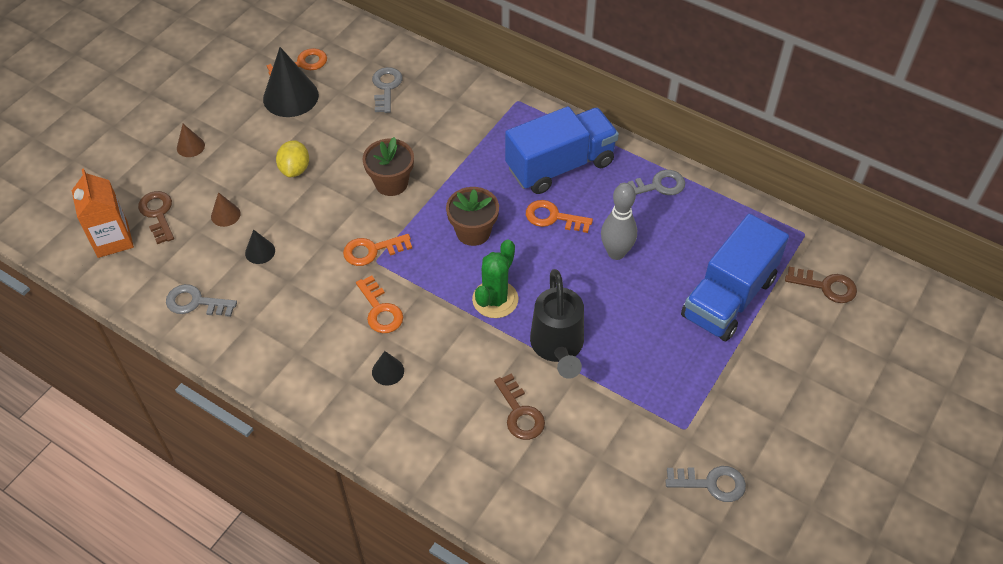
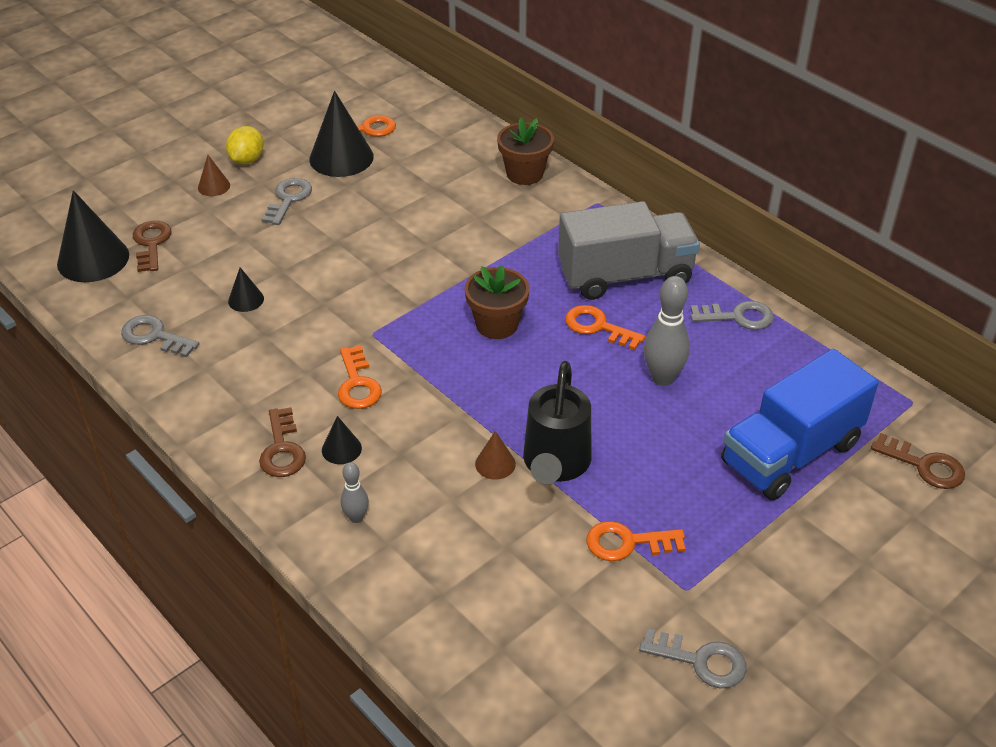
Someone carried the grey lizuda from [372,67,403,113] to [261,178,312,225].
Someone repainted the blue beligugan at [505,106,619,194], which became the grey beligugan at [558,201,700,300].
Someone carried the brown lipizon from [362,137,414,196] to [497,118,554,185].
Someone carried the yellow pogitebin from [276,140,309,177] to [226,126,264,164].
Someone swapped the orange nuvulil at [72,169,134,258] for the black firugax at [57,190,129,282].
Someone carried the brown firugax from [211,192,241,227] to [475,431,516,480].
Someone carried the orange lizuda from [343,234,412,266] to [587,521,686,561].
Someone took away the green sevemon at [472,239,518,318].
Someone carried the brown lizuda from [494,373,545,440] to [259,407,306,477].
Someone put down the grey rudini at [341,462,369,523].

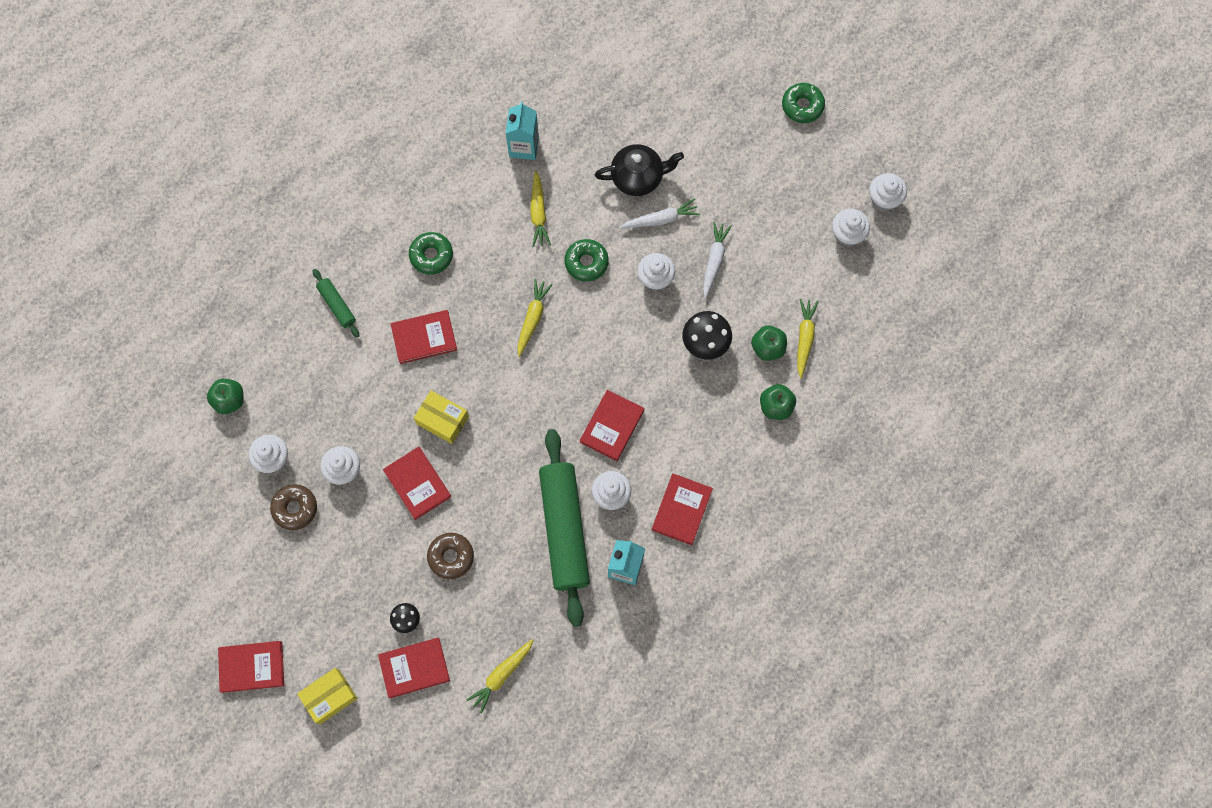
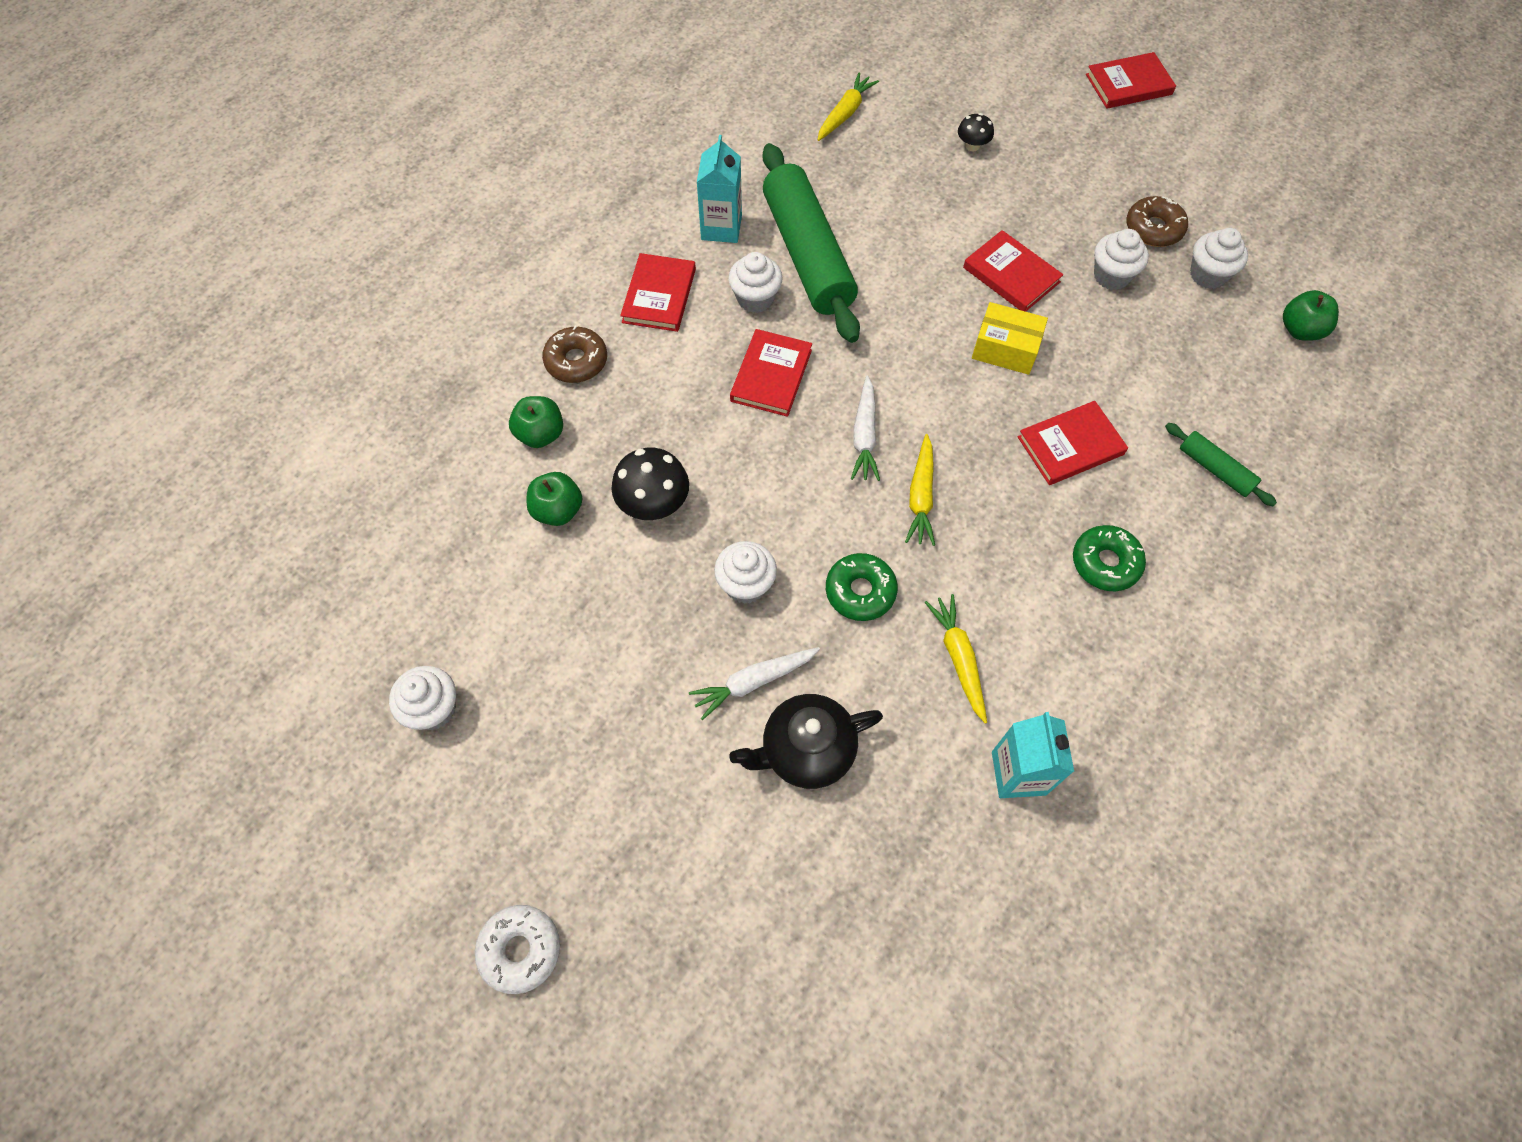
Someone repainted the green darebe at [782,83,825,123], which became the white darebe at [475,905,560,994].
Someone took away the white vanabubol at [869,173,907,211].
Someone carried the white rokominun from [703,221,732,298] to [851,375,880,481].
Someone took away the yellow rokominun at [797,299,819,378].
Someone carried the brown darebe from [427,533,474,579] to [542,326,607,383].
Someone took away the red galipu at [378,638,450,698].
Someone took away the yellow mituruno at [297,668,358,724].

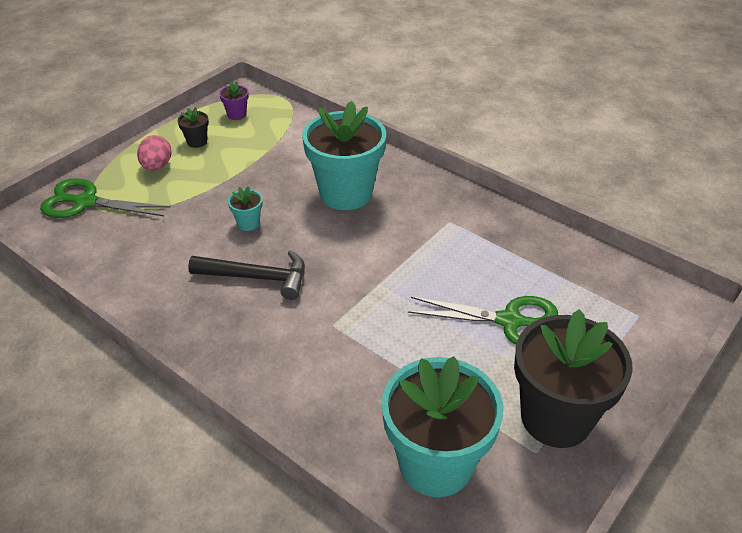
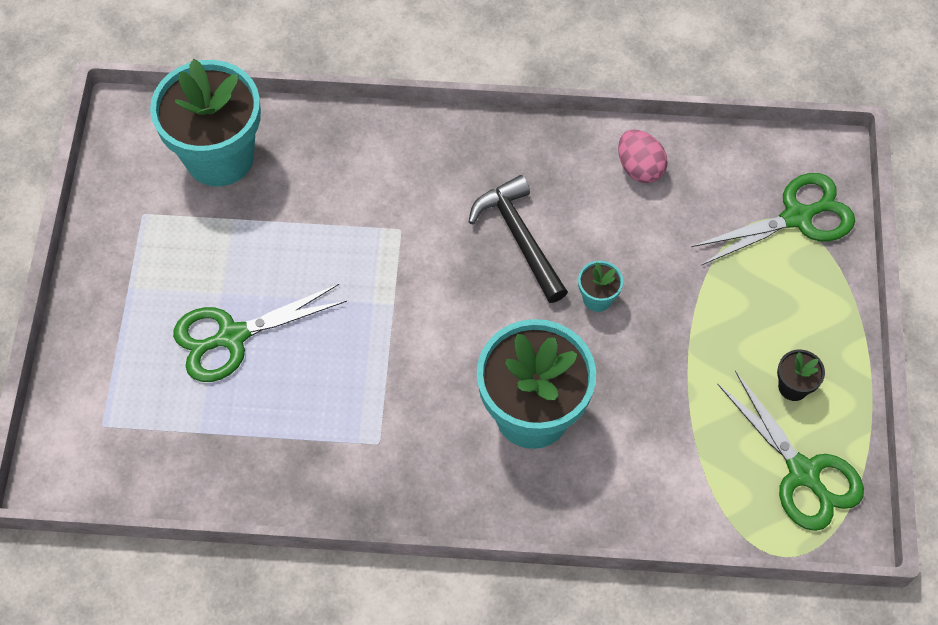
Someone swapped the purple lipizon at [219,81,249,120] for the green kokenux at [717,371,864,531].
Someone carried the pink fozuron from [137,135,171,171] to [618,130,668,183].
Someone rotated the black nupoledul at [188,250,305,300] by 90 degrees clockwise.
Someone took away the black lipizon at [514,309,633,448].

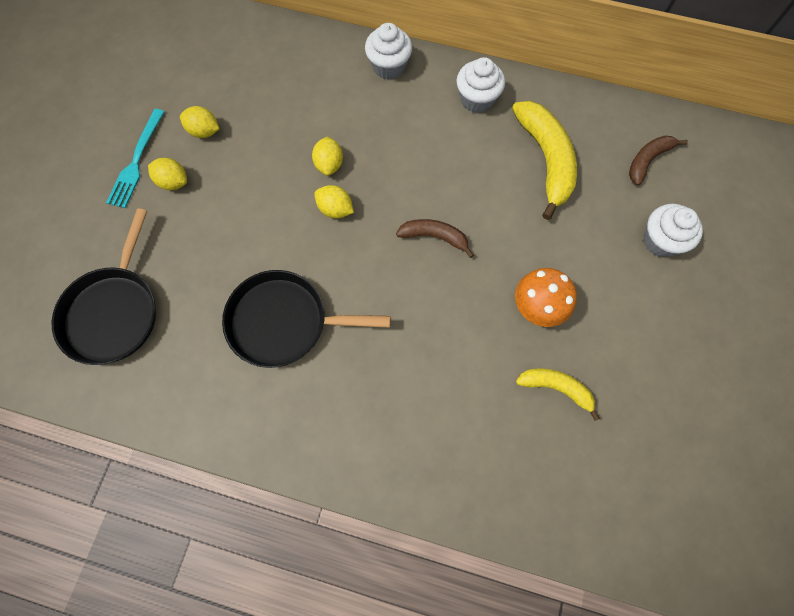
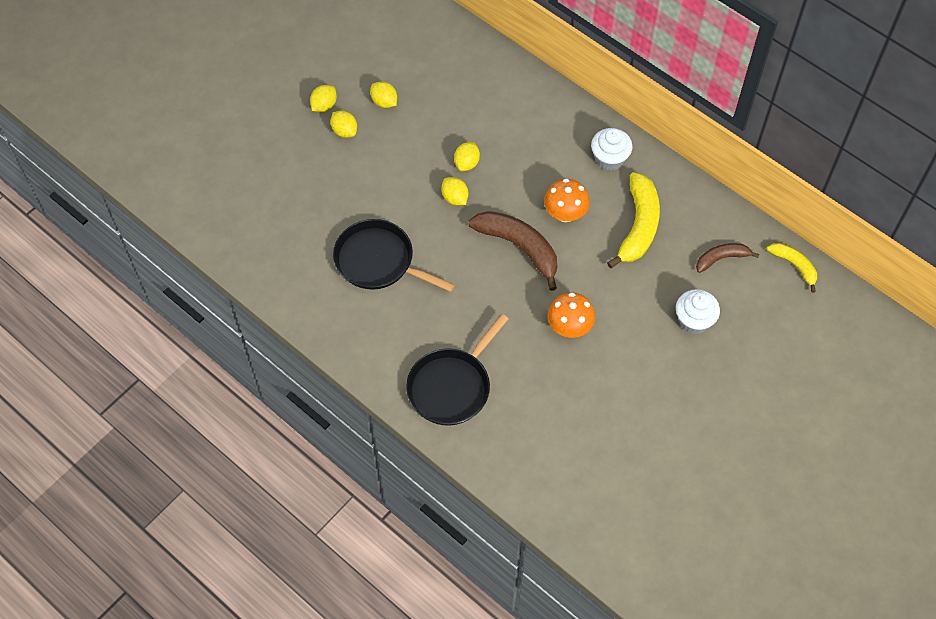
Someone took away the white vanabubol at [365,23,412,80].
Someone swapped the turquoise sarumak at [106,109,165,208] for the yellow pogitebin at [310,85,337,112].
Someone carried the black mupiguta from [52,208,156,365] to [406,314,509,426].
Someone scaled the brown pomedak at [396,219,474,258] by 1.75.
Someone carried the yellow pomedak from [516,368,600,421] to [767,243,817,293].
Someone put down the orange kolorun at [544,179,590,222].

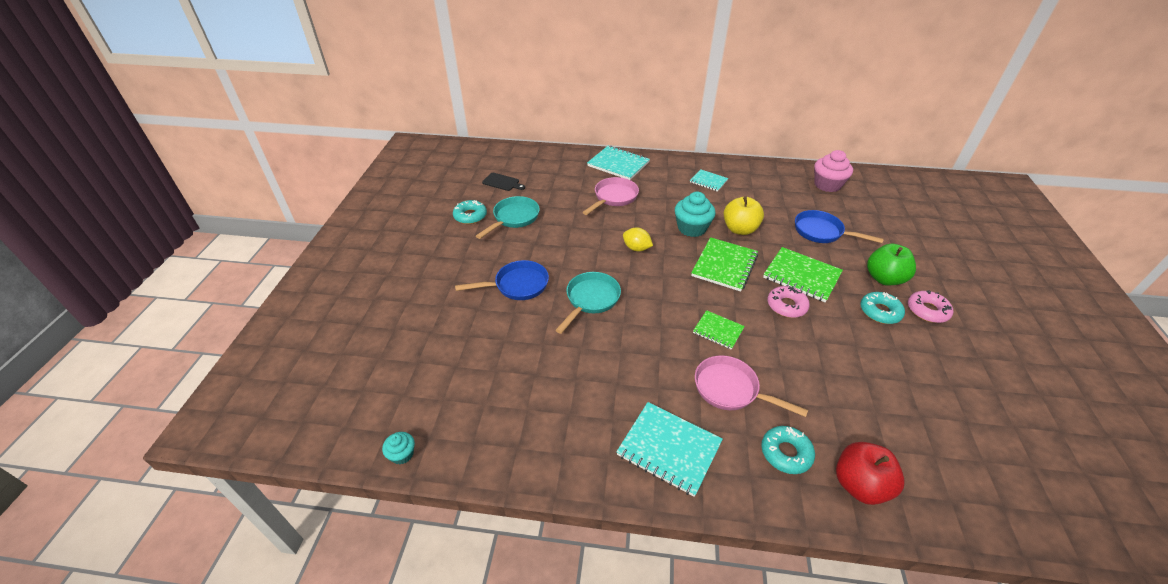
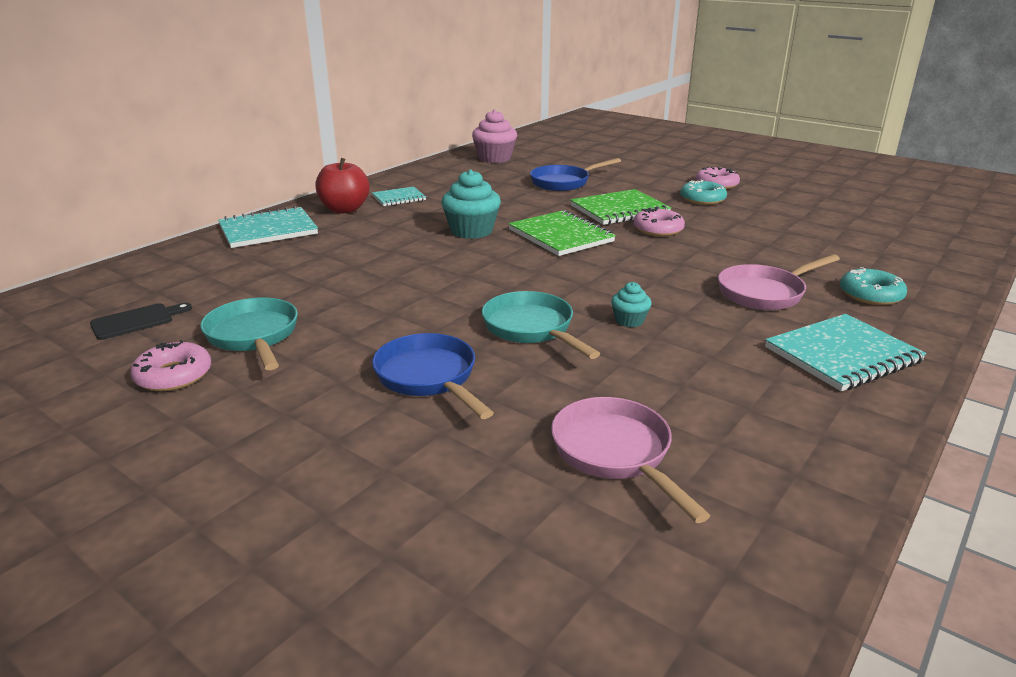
Someone carried the pink mupiguta from [583,177,639,215] to [551,397,710,523].
Someone took away the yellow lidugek at [724,197,764,235].
Someone repainted the turquoise darebe at [453,200,487,224], which became the pink darebe at [130,340,211,391].
Someone took away the yellow pogitebin at [623,227,653,251].
Someone took away the green lidugek at [867,244,916,285].
Someone rotated the blue mupiguta at [455,260,549,300] by 45 degrees counterclockwise.
Someone took away the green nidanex at [693,310,745,350].
Someone carried the turquoise vanabubol from [382,432,415,464] to [611,282,652,327].
Someone carried the red lidugek from [836,442,904,505] to [315,158,370,213].

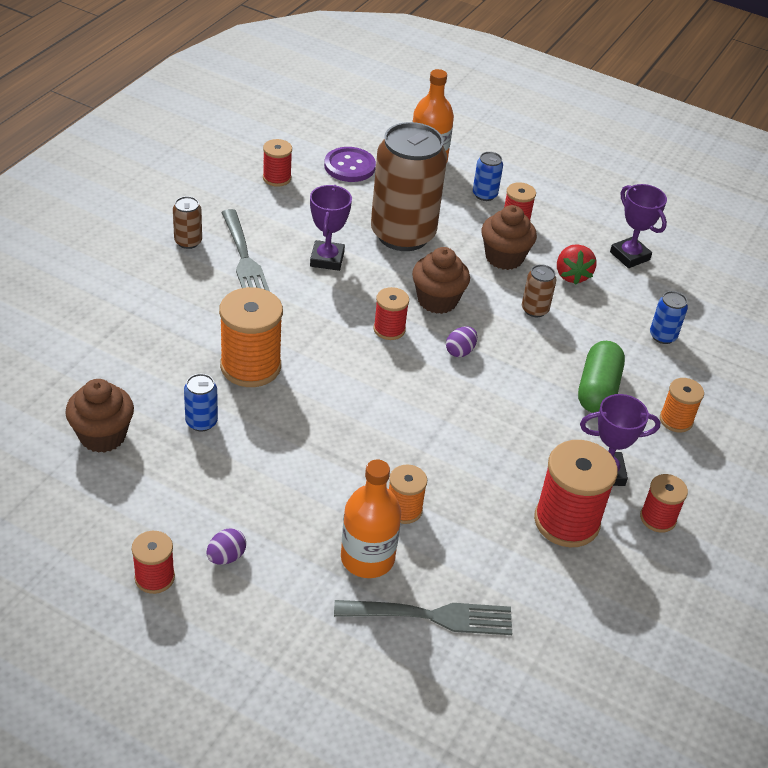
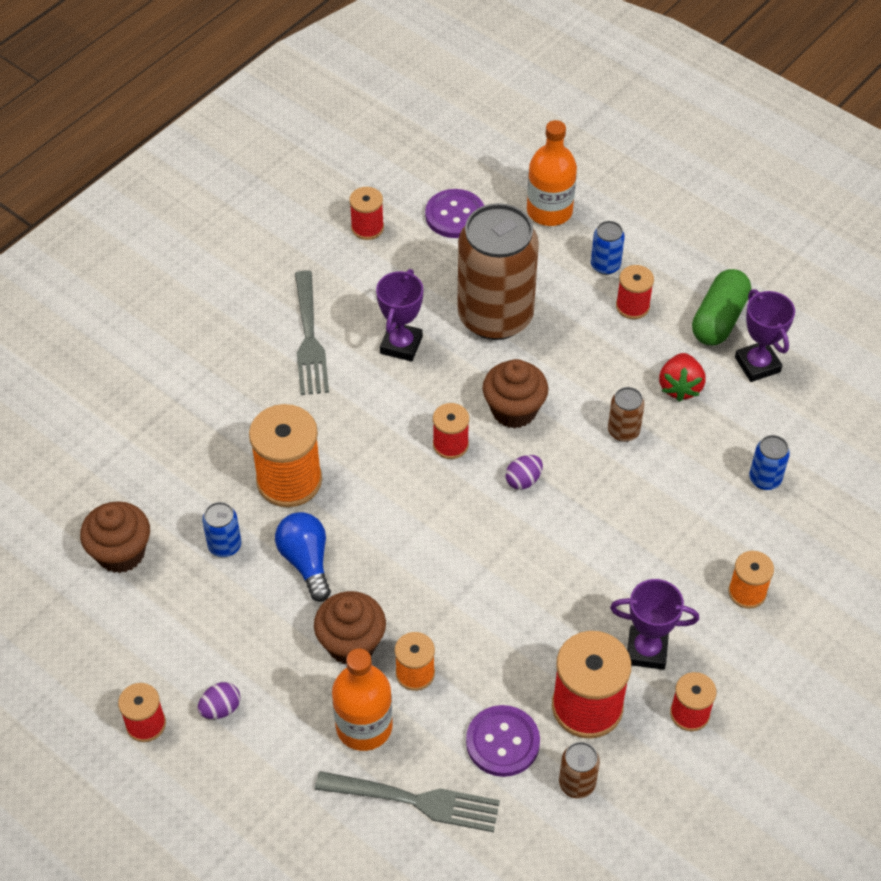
Someone carried the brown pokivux from [173,196,202,249] to [559,742,600,798].
Someone carried the brown vanabubol from [481,205,537,270] to [314,591,386,664].
Someone carried the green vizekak from [578,341,625,413] to [692,269,751,345].
Someone put down the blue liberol at [275,512,331,602].
Someone put down the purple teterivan at [466,705,540,777].

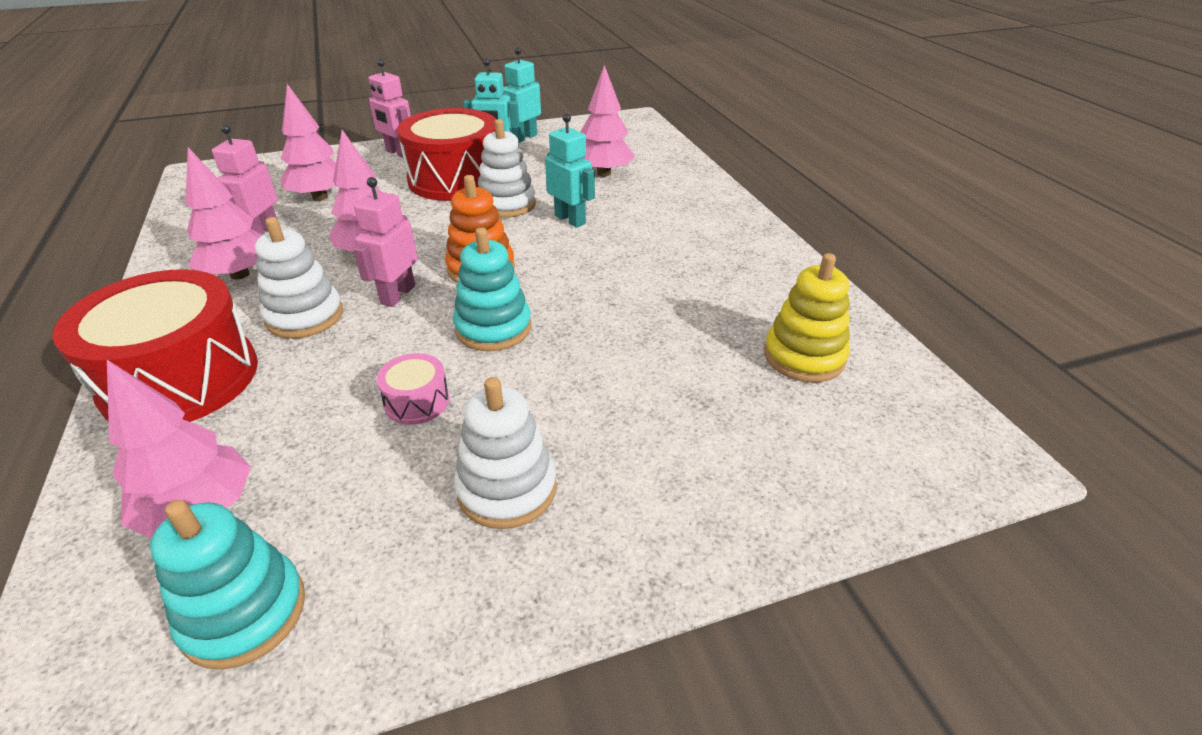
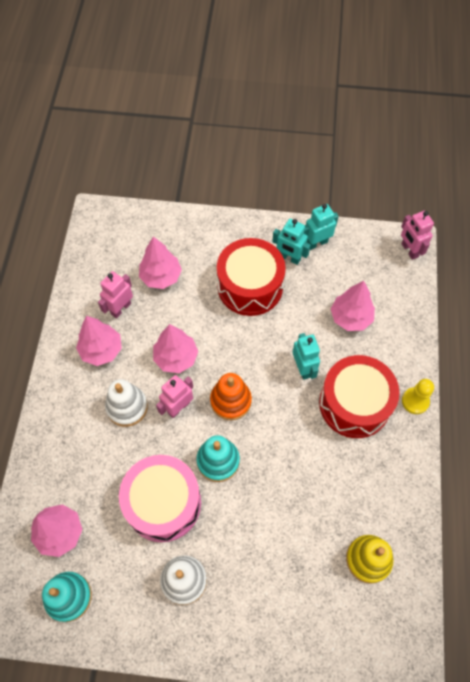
Someone carried the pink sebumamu from [368,59,411,158] to [401,211,434,260].
Someone took away the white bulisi at [478,119,536,218].
Someone carried the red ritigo from [52,269,258,422] to [319,355,399,438].
Someone scaled the pink ritigo at [376,353,449,425] by 2.34.
Someone put down the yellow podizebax at [402,379,434,414].

